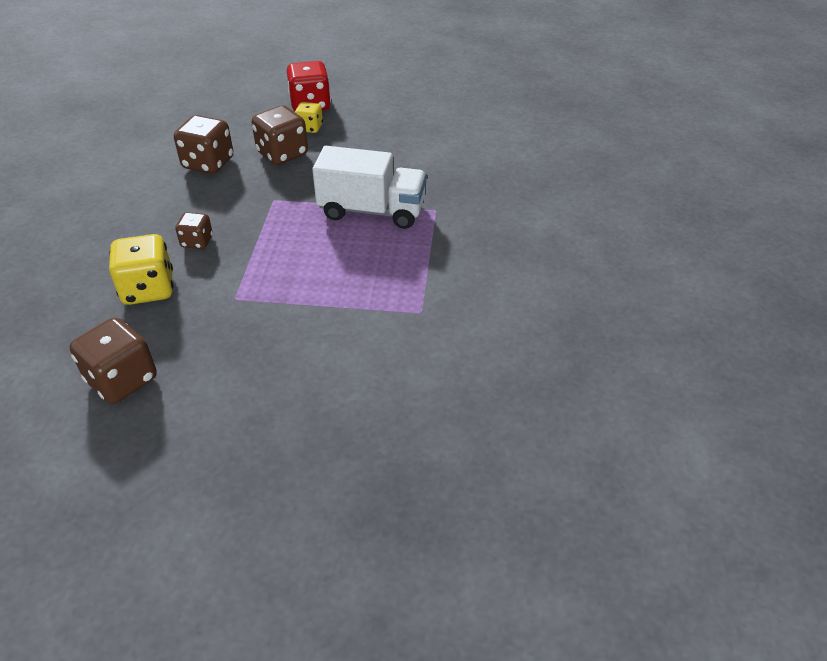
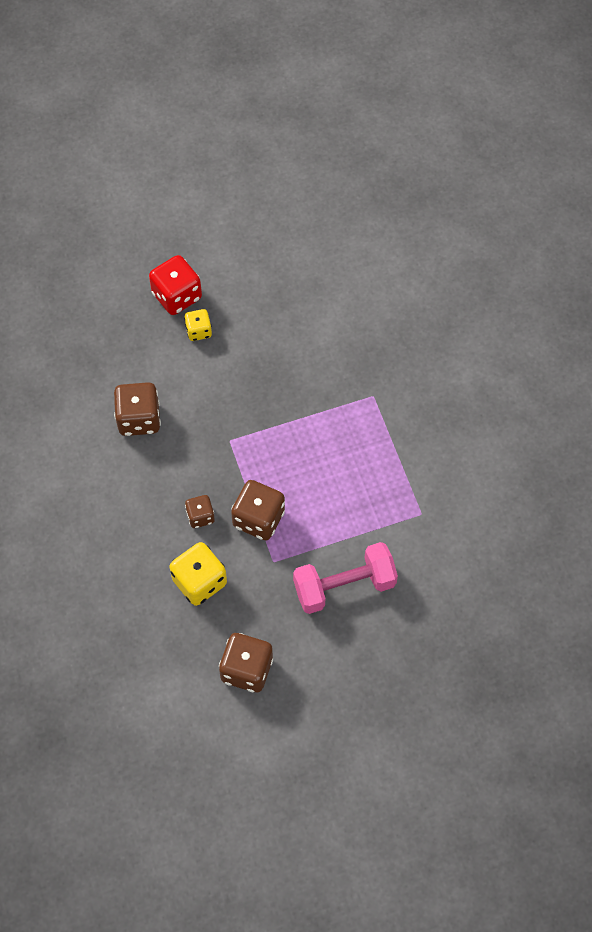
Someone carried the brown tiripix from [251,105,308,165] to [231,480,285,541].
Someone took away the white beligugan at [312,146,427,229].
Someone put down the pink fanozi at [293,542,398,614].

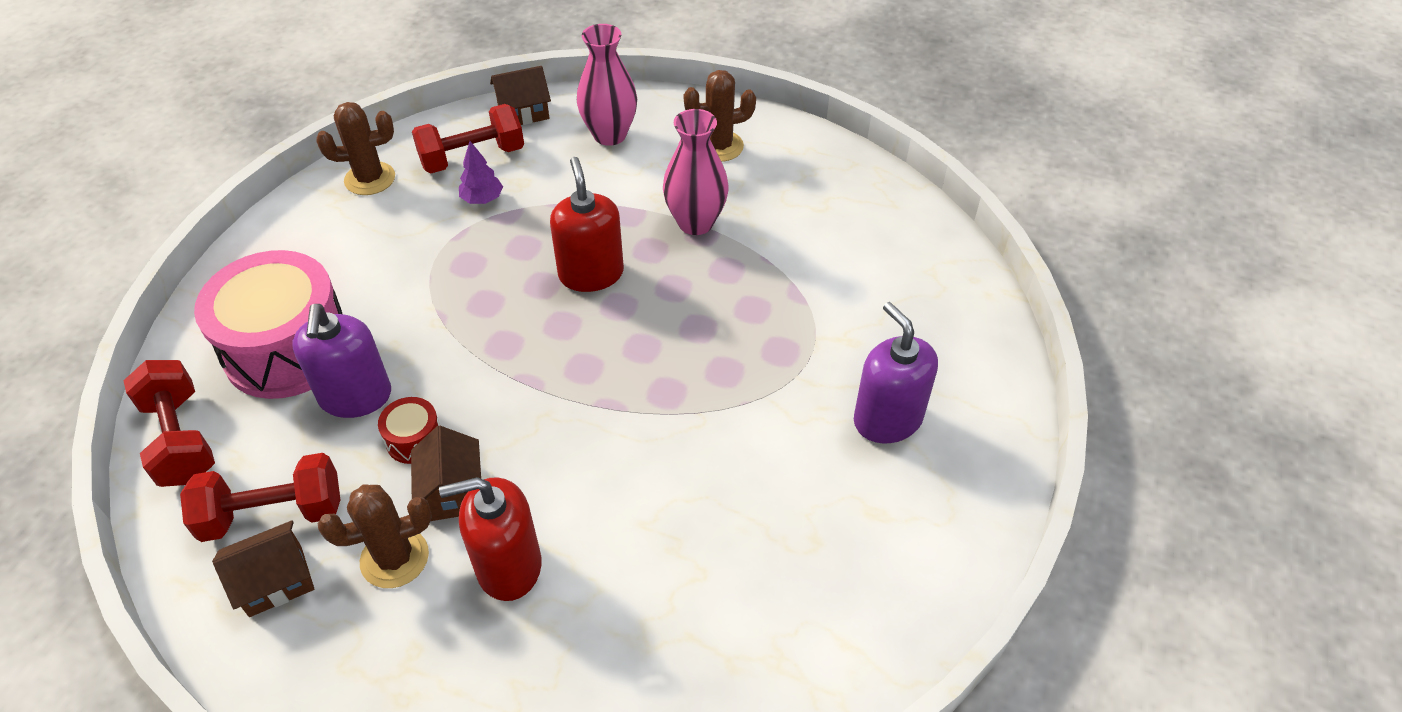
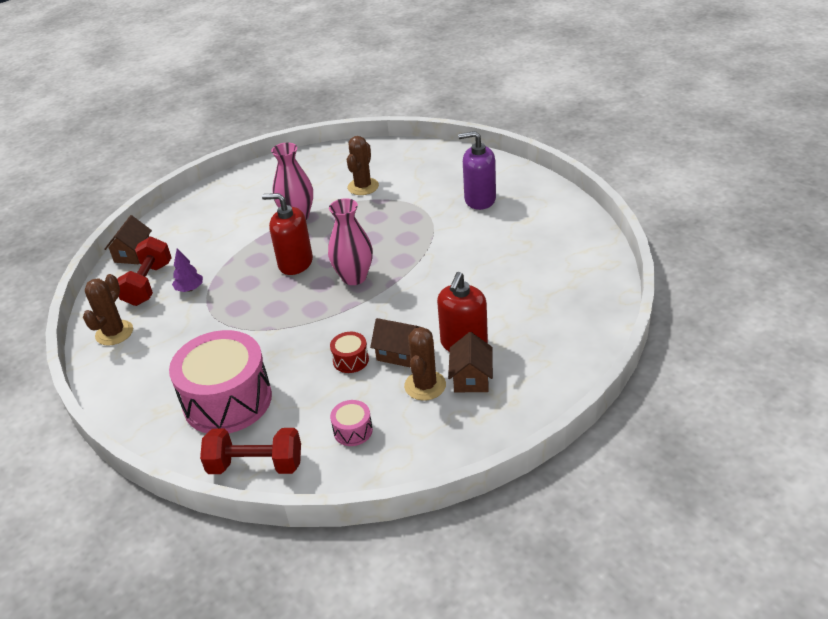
Someone carried the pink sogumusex from [577,24,637,146] to [328,198,373,285].
Someone carried the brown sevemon from [684,70,756,162] to [347,136,379,195].
Someone took away the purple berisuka at [292,304,391,418].
Someone swapped the red fanozi at [180,453,340,542] for the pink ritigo at [330,400,373,446].
Someone carried the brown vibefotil from [212,521,314,617] to [448,332,493,392].

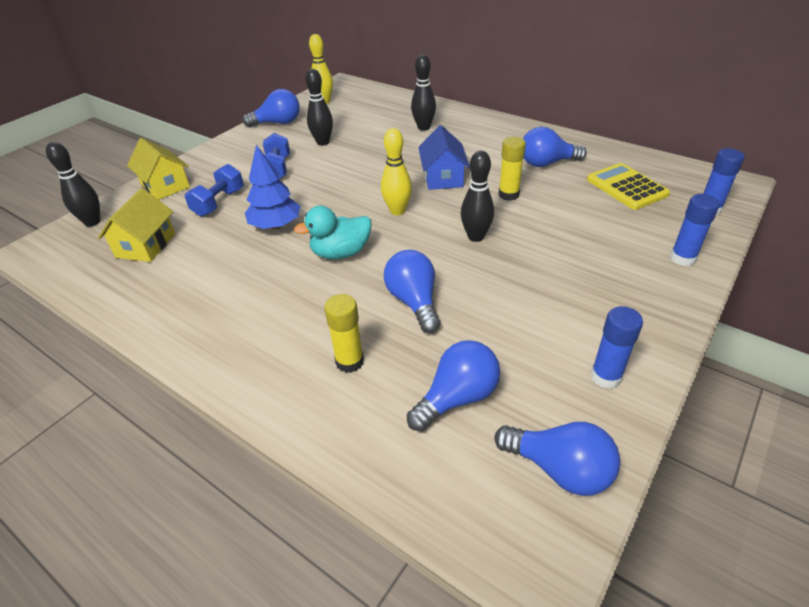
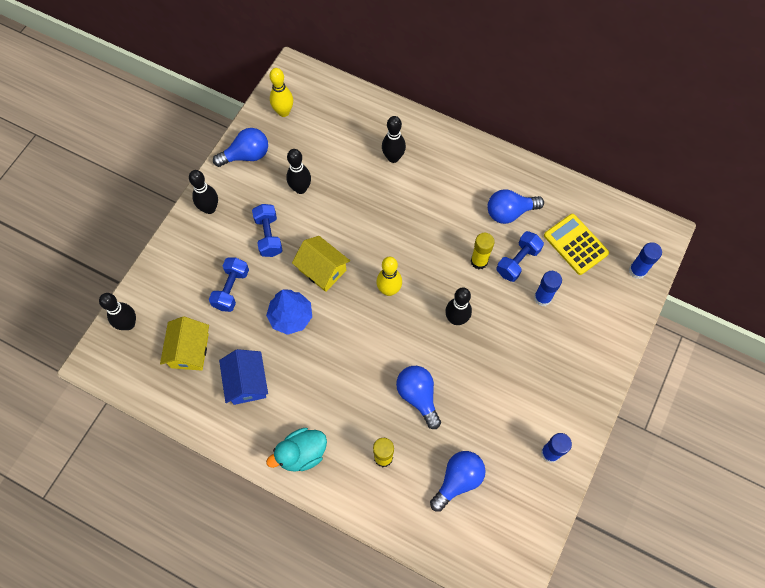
Someone carried the blue vibefotil from [418,125,470,190] to [219,349,268,405].
Someone carried the yellow vibefotil from [127,138,190,200] to [292,236,350,292].
Someone carried the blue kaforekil from [670,194,720,266] to [534,271,562,306].
Someone carried the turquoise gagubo from [294,206,372,259] to [266,428,327,472].
Someone took away the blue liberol at [494,422,620,496].
Someone put down the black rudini at [189,170,218,214].
Someone put down the blue fanozi at [496,231,544,282].

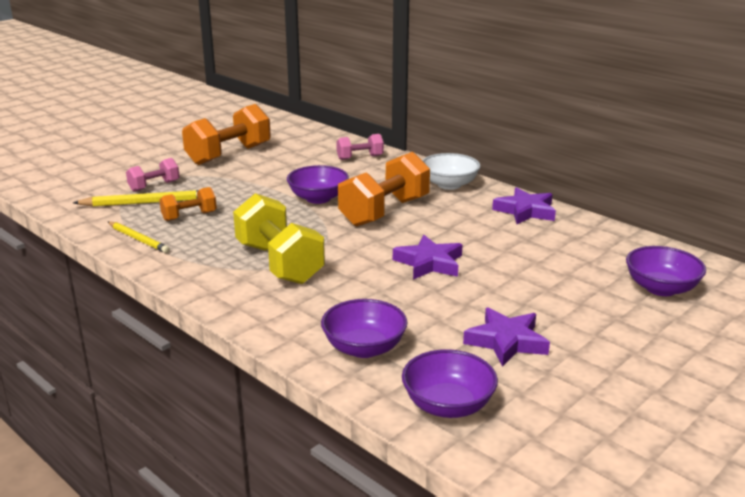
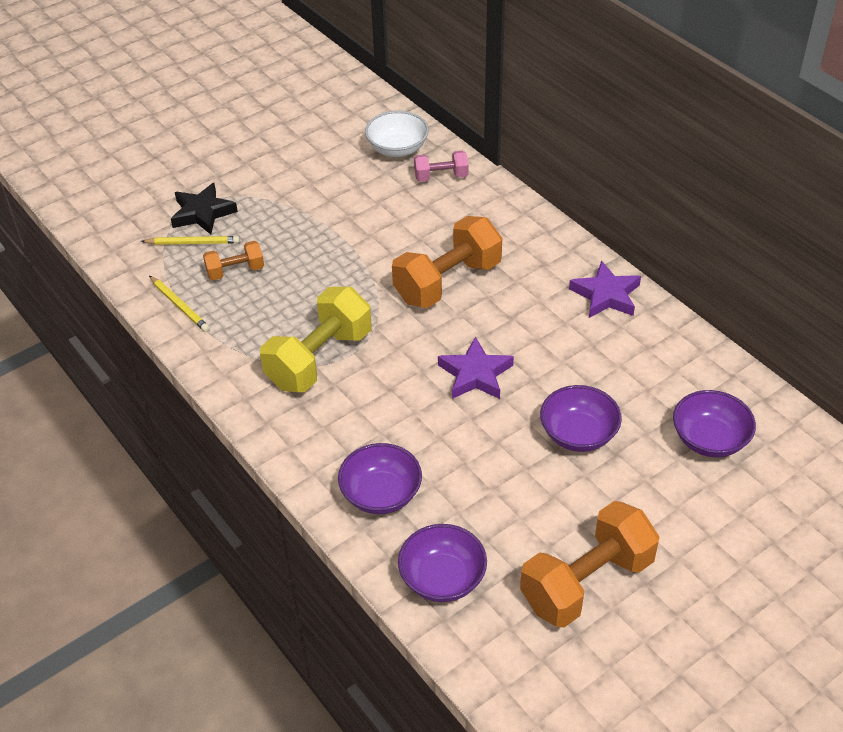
Someone carried the orange fanozi from [182,104,271,165] to [520,501,660,628].
Someone carried the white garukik from [422,153,481,190] to [365,111,429,157].
Someone swapped the pink fanozi at [126,158,180,192] for the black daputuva at [171,183,238,234].
Someone carried the purple garukik from [287,165,349,204] to [540,385,622,452].
Someone scaled the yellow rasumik at [73,190,199,207] by 0.66.
Someone rotated the yellow fanozi at [233,193,325,284] by 60 degrees clockwise.
Someone took away the purple daputuva at [463,307,550,367].

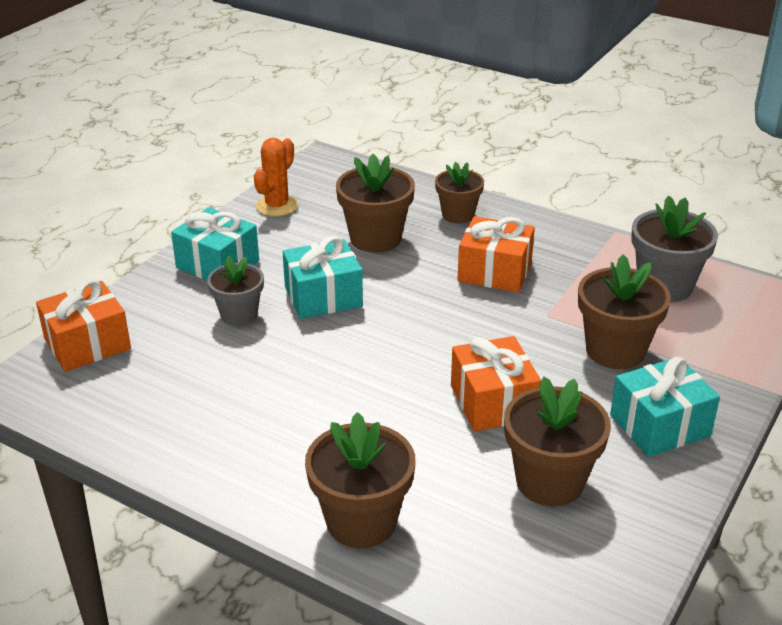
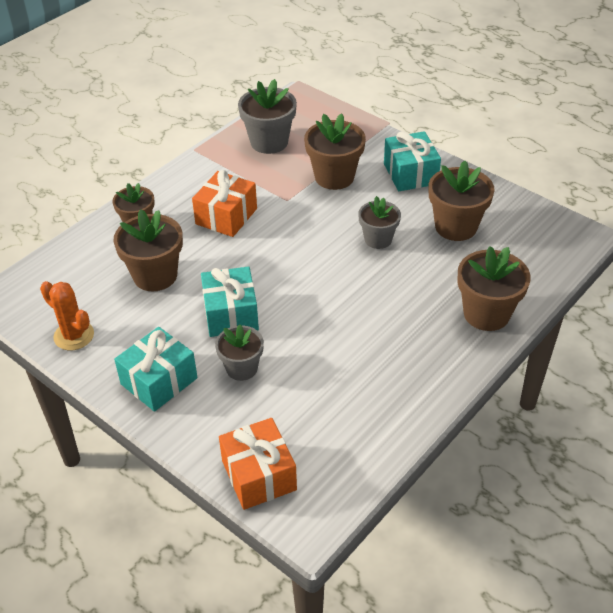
Someone swapped the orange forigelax at [451,336,541,432] for the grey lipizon at [358,196,401,249].

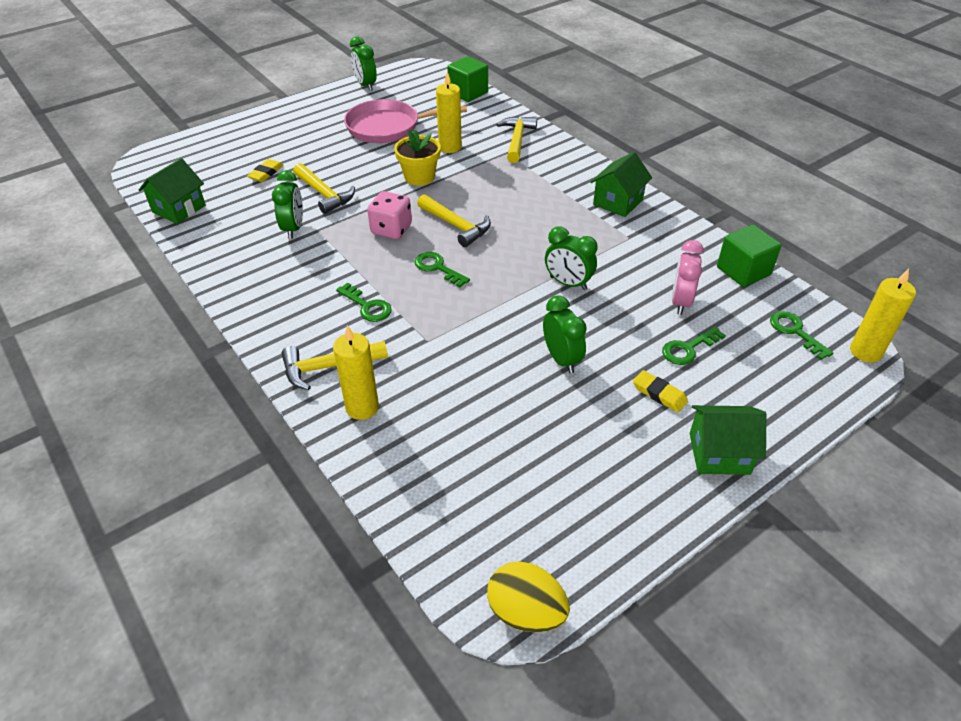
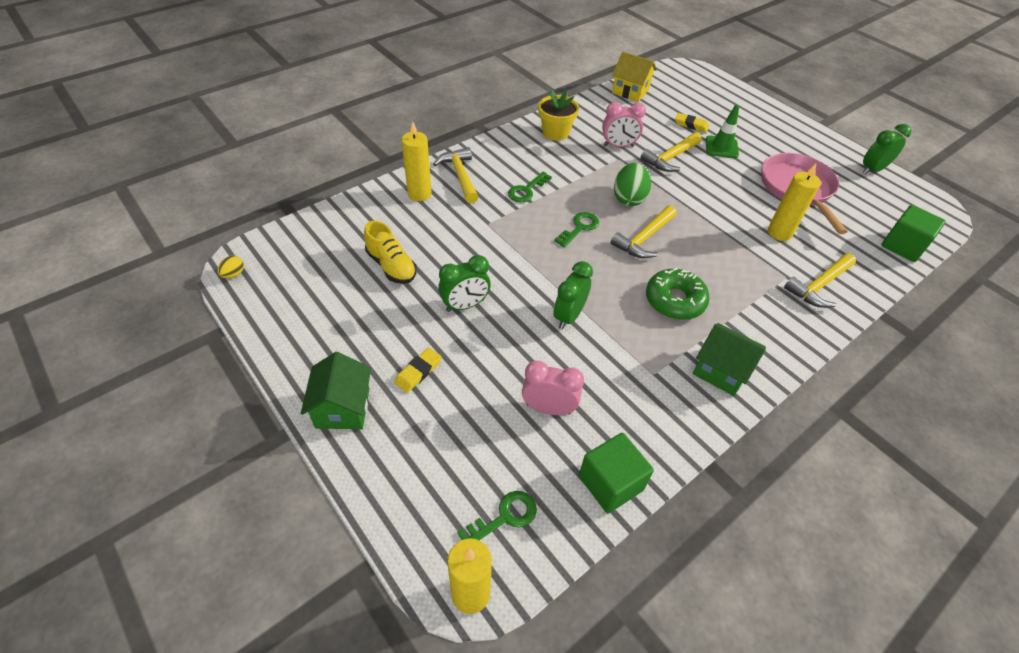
Someone rotated the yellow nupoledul at [496,116,537,163] by 135 degrees clockwise.
Someone carried the yellow lipizon from [394,129,441,186] to [538,90,579,141].
Someone repainted the green vibefotil at [139,158,206,224], which became the yellow vibefotil at [612,52,657,102].
Someone repainted the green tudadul at [272,170,303,239], which became the pink tudadul at [602,102,646,147].
Someone swapped the pink tiripix at [367,191,412,239] for the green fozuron at [614,163,651,206].
Someone took away the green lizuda at [662,326,726,365].
Someone scaled the yellow fozuron at [487,561,570,632] by 0.49.
Someone put down the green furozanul at [706,105,739,158].
Someone put down the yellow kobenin at [364,221,417,284].
Someone put down the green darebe at [646,268,710,320].

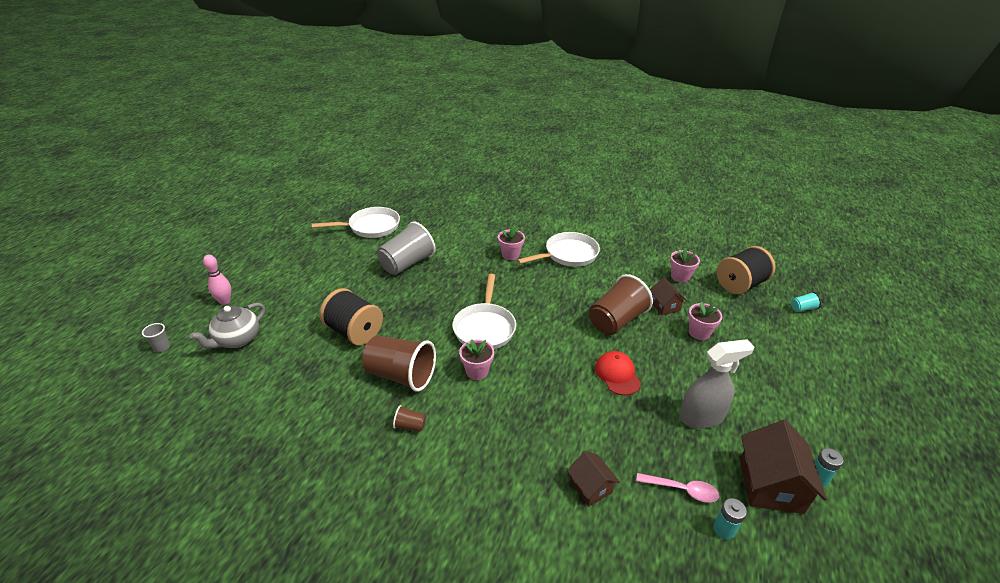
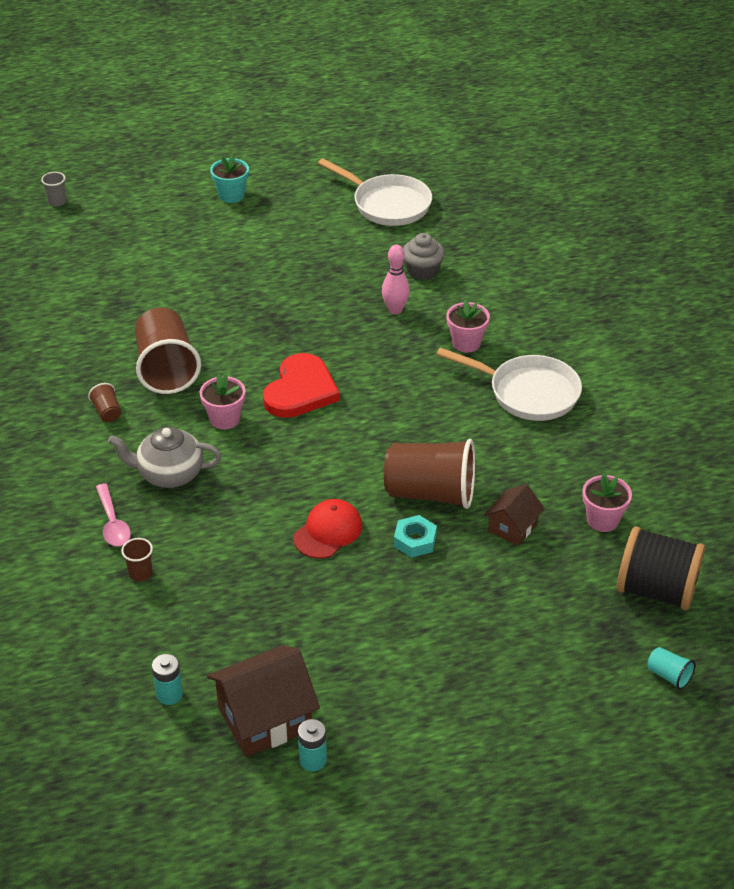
Someone took away the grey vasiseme at [377,222,436,275].
Someone carried the pink rudini from [203,255,231,305] to [382,245,410,314].
Someone swapped the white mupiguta at [452,274,516,349] for the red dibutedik at [263,353,340,418].
Someone took away the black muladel at [320,288,383,345].
Someone took away the pink lipizon at [688,301,722,340].
Someone carried the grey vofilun from [190,303,265,349] to [108,427,222,488].
Someone took away the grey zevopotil at [679,339,754,429].
Someone swapped the brown vibefotil at [567,451,620,506] for the brown vasiseme at [121,538,153,582].
Someone carried the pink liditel from [636,473,719,503] to [96,483,131,546].
Someone put down the turquoise lipizon at [210,154,249,203].
Someone put down the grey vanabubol at [403,233,445,280].
Someone put down the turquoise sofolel at [394,515,437,558].

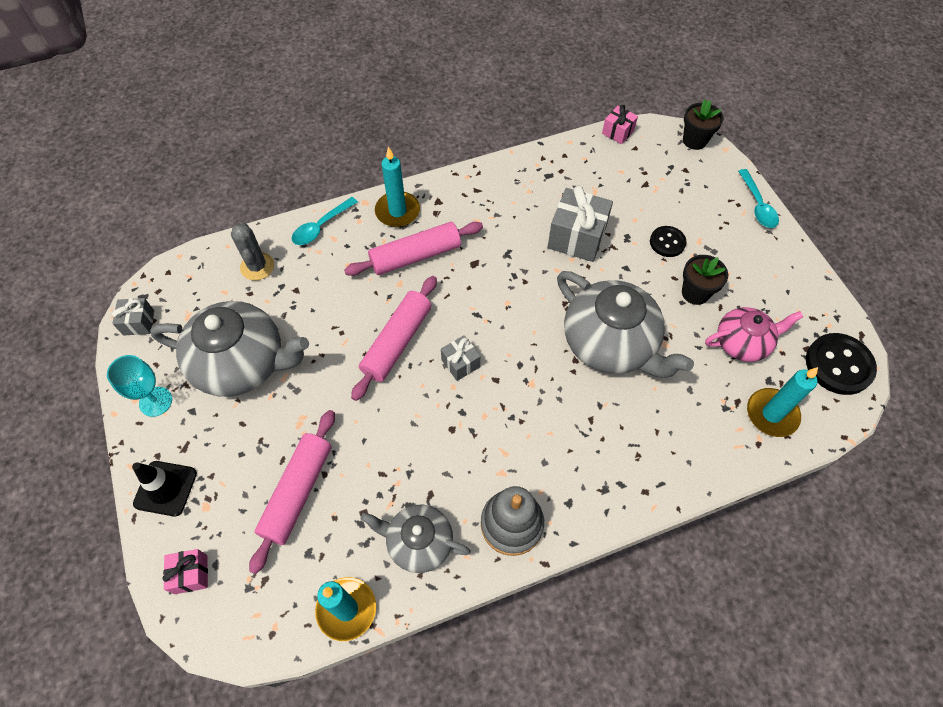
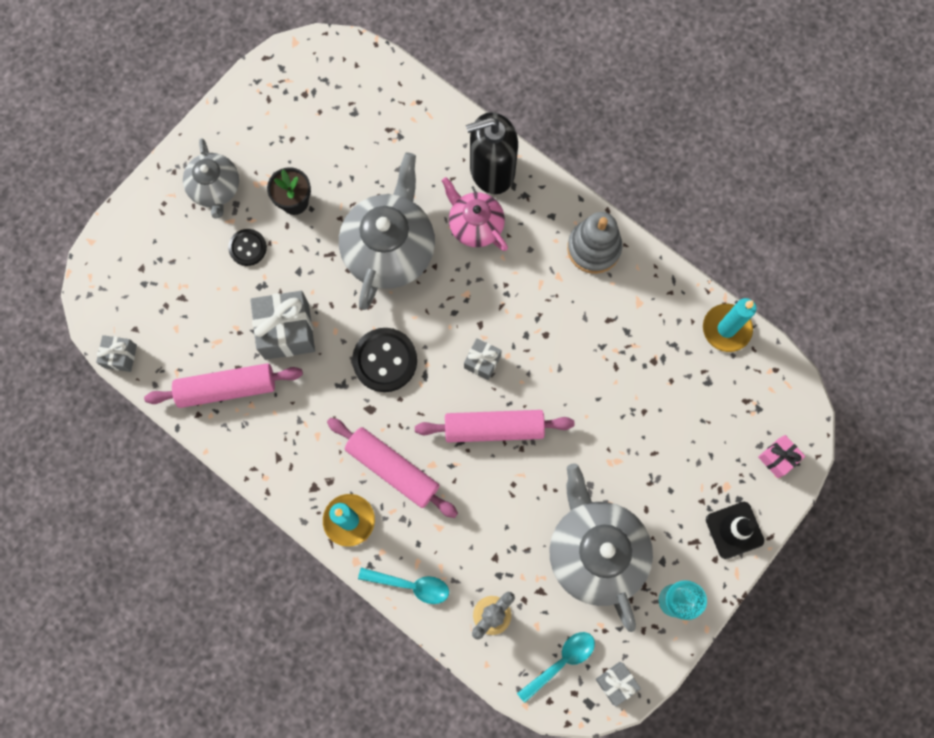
Someone took away the black lipizon at [683,100,724,150].
Someone repainted the pink forigelax at [602,105,638,144], which became the grey forigelax at [96,335,137,372].
Someone carried the turquoise liditel from [738,169,779,228] to [517,632,595,703].
Someone carried the pink vofilun from [705,307,803,362] to [442,177,508,251].
Someone carried the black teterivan from [806,333,877,395] to [352,328,417,392].
Someone took away the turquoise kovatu at [747,367,818,437].
Someone carried the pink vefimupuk from [249,410,335,574] to [144,363,303,408].
Someone carried the grey vofilun from [361,504,471,573] to [183,138,239,219].
Someone put down the black berisuka at [466,112,518,194].

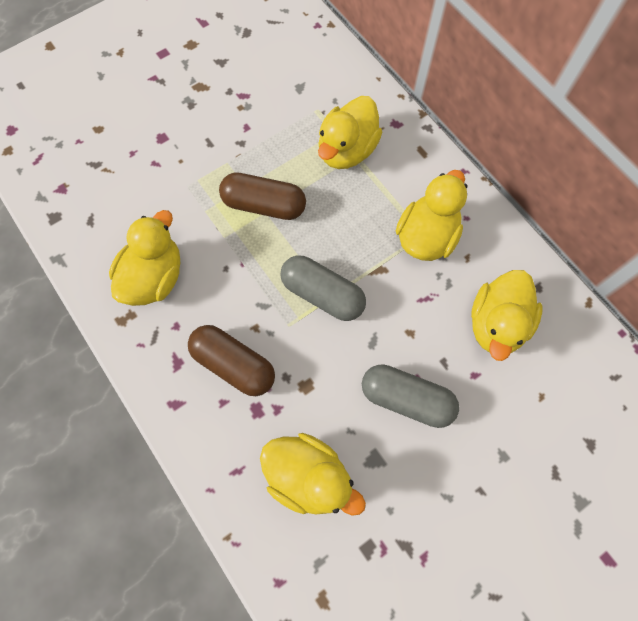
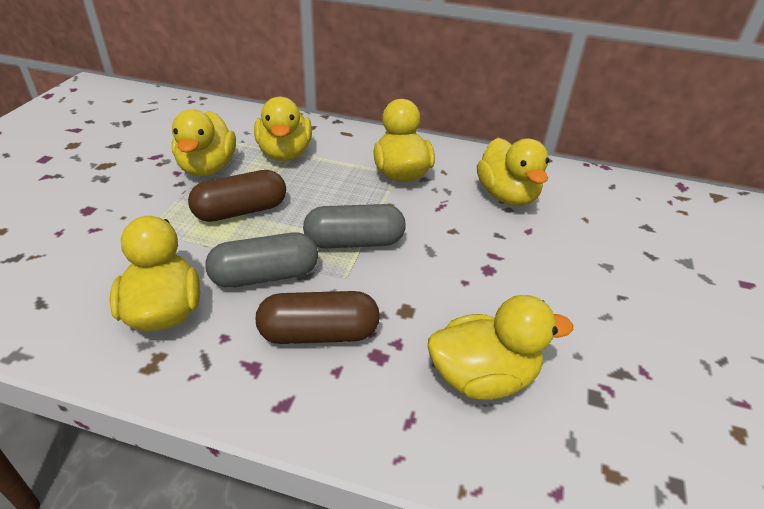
Someone carried the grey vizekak from [362,364,459,428] to [205,232,318,288].
Someone put down the yellow gagubo at [172,109,236,176].

